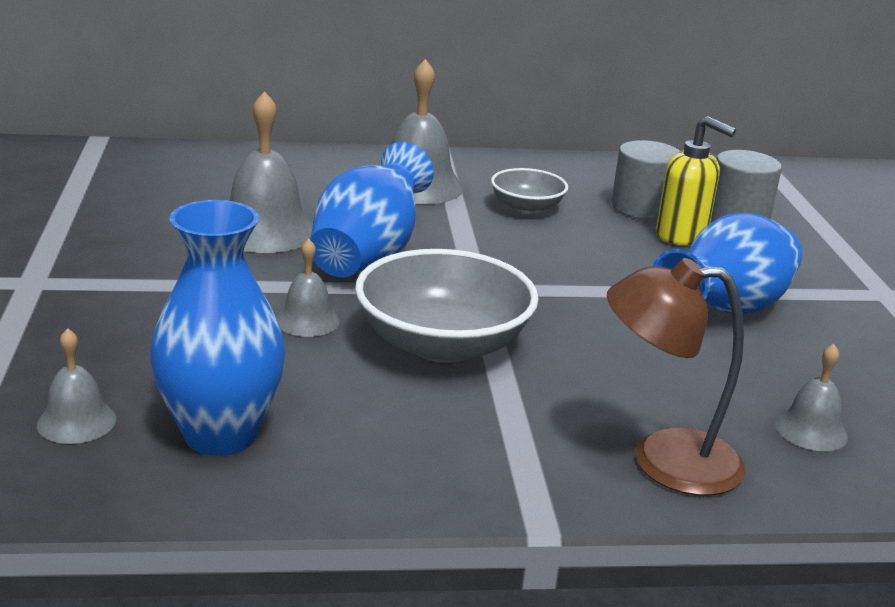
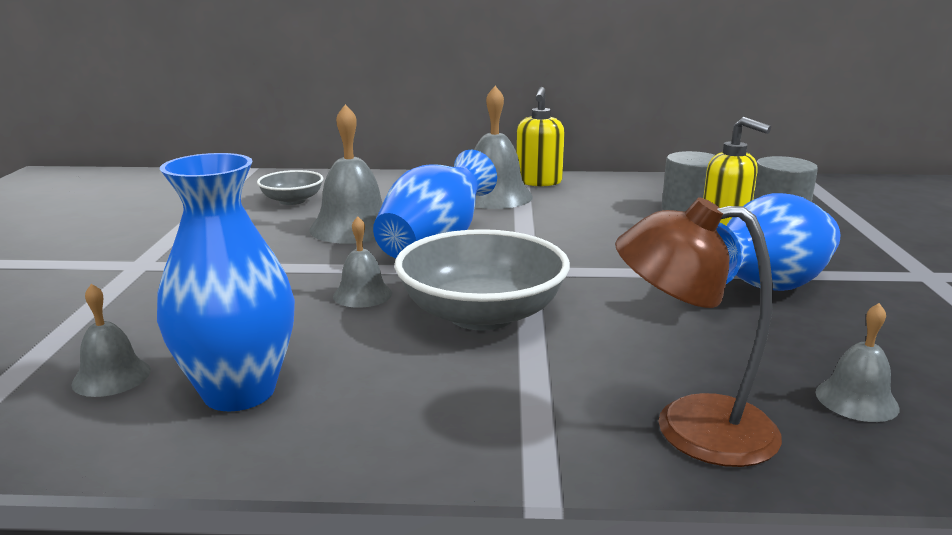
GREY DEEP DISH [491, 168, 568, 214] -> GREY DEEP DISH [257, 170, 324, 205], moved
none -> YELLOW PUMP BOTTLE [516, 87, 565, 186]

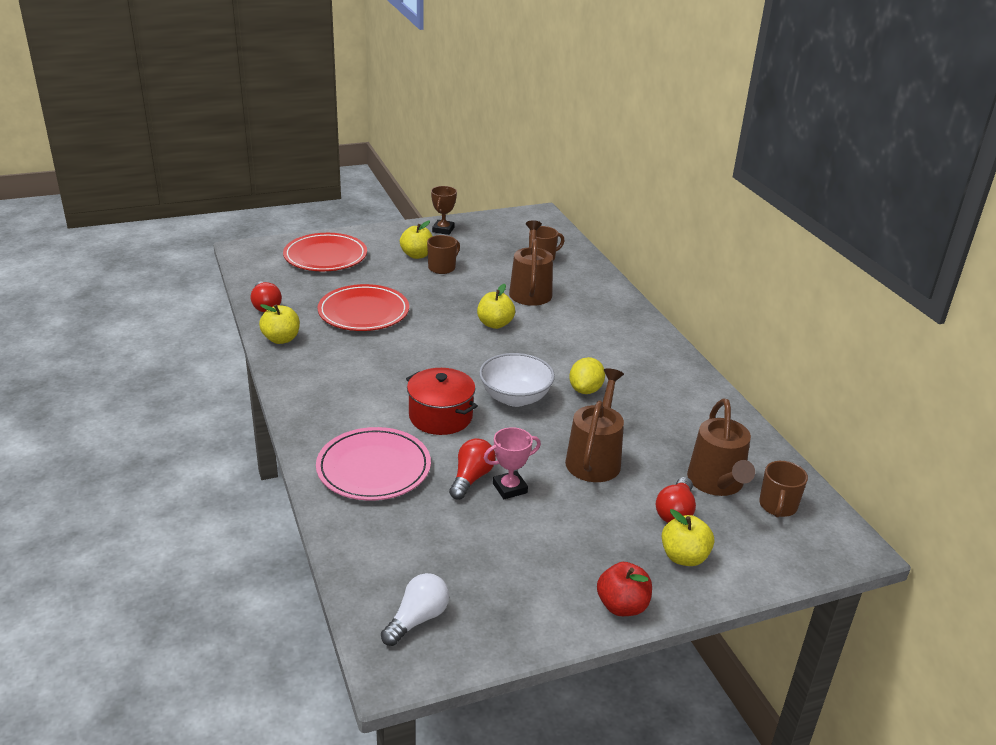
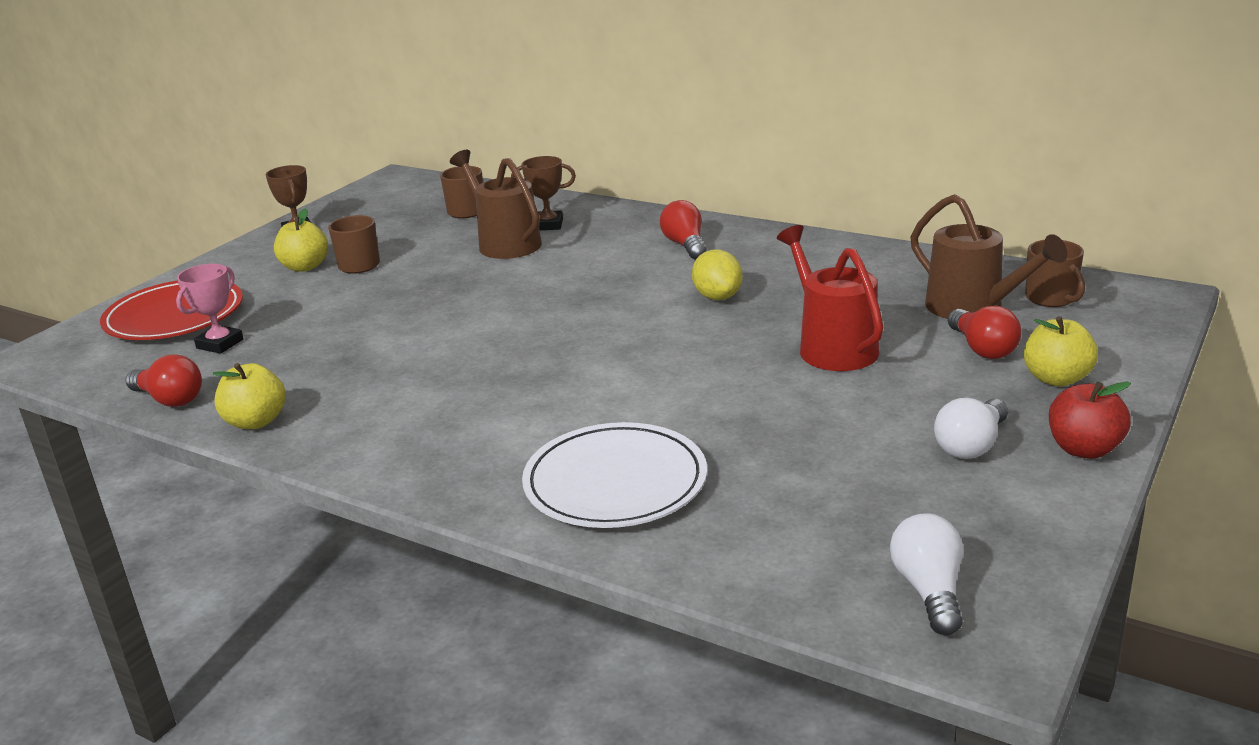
PINK PRIZE CUP [484, 427, 541, 499] -> PINK PRIZE CUP [176, 264, 244, 354], moved
none -> DARK BROWN PRIZE CUP [511, 156, 576, 230]
PINK DINNER PLATE [316, 427, 431, 501] -> WHITE DINNER PLATE [522, 422, 707, 528]
RED BULB [449, 438, 496, 500] -> RED BULB [660, 200, 707, 260], moved
DARK BROWN WATERING CAN [565, 368, 624, 482] -> RED WATERING CAN [777, 225, 883, 371]
none -> WHITE BULB [934, 398, 1008, 459]
RED DINNER PLATE [317, 284, 409, 331] -> none
RED COOKING POT [406, 368, 478, 435] -> none
YELLOW APPLE [477, 284, 515, 329] -> none
WHITE DEEP DISH [479, 353, 555, 407] -> none

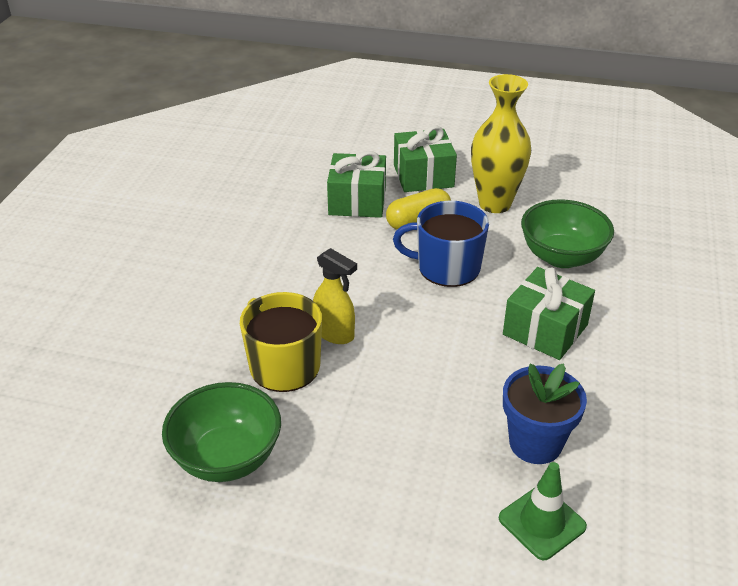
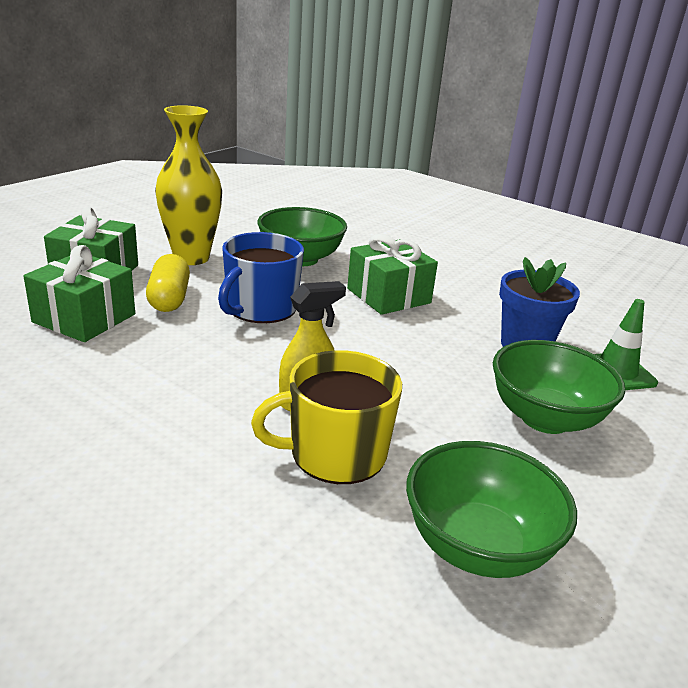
none -> GREEN DEEP DISH [493, 340, 625, 434]

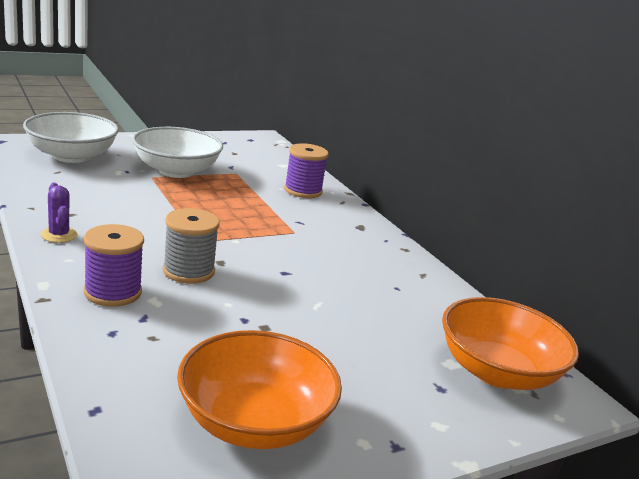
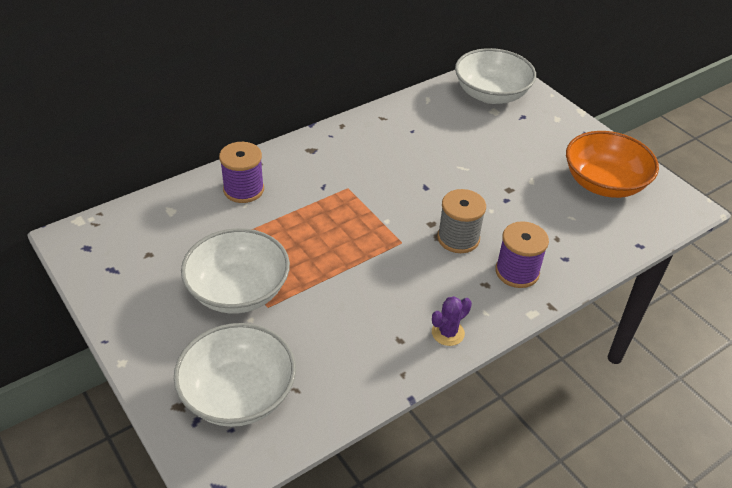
BRIGHT ORANGE DEEP DISH [442, 297, 579, 390] -> WHITE DEEP DISH [455, 48, 536, 104]

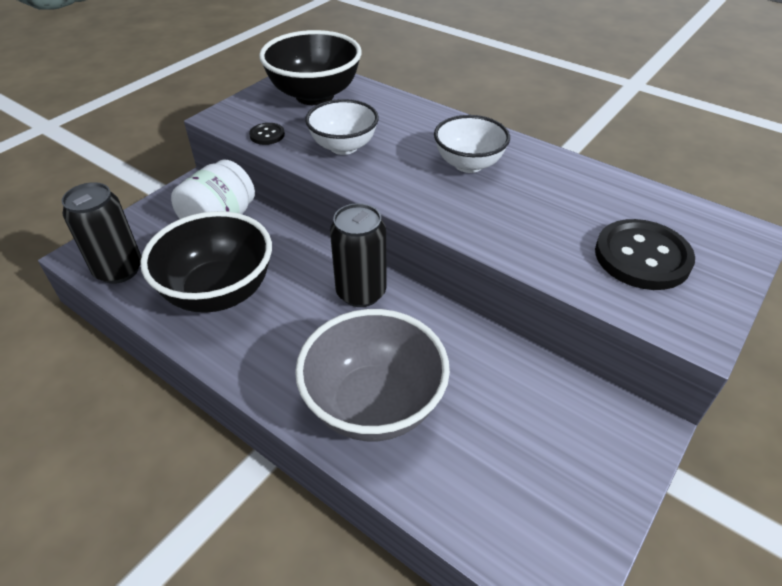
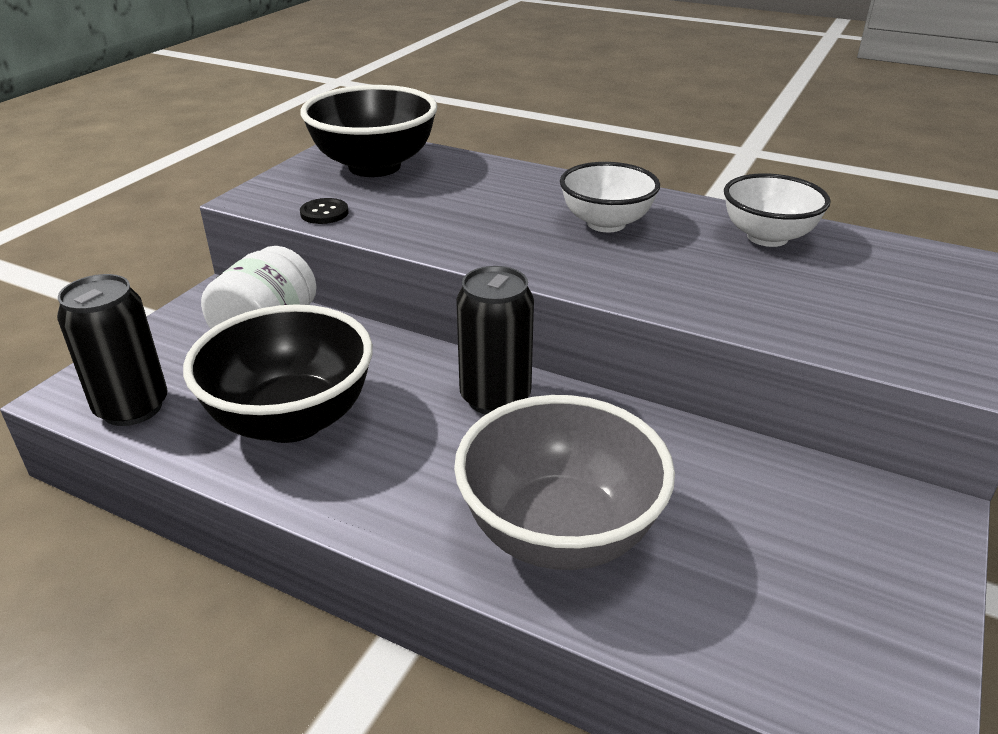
WHITE DEEP DISH [305, 99, 379, 155] -> WHITE DEEP DISH [724, 173, 831, 247], moved
BLACK SEWING BUTTON [595, 219, 695, 290] -> none

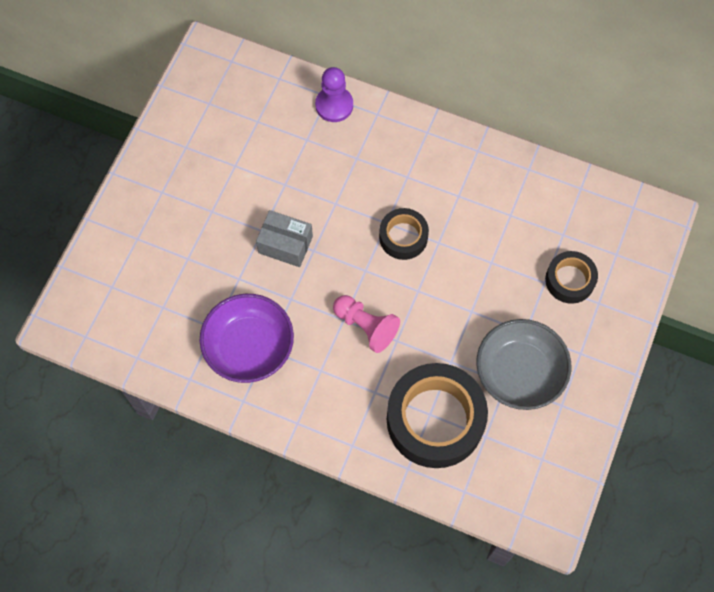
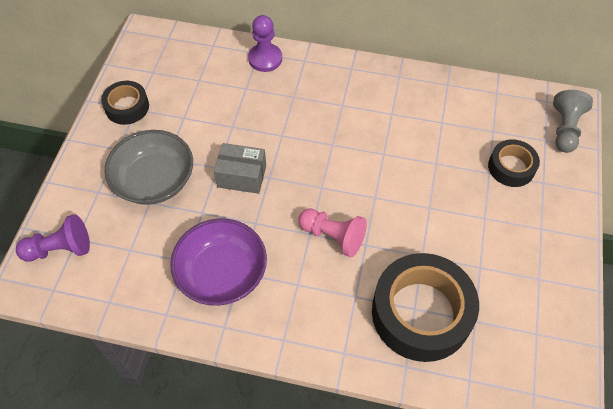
none -> VIOLET GAME PAWN [16, 214, 90, 261]
BLACK STICKY TAPE [379, 208, 429, 260] -> BLACK STICKY TAPE [101, 81, 149, 125], moved
GREY DEEP DISH [476, 319, 571, 410] -> GREY DEEP DISH [104, 130, 193, 205], moved
none -> GREY GAME PAWN [553, 90, 593, 153]

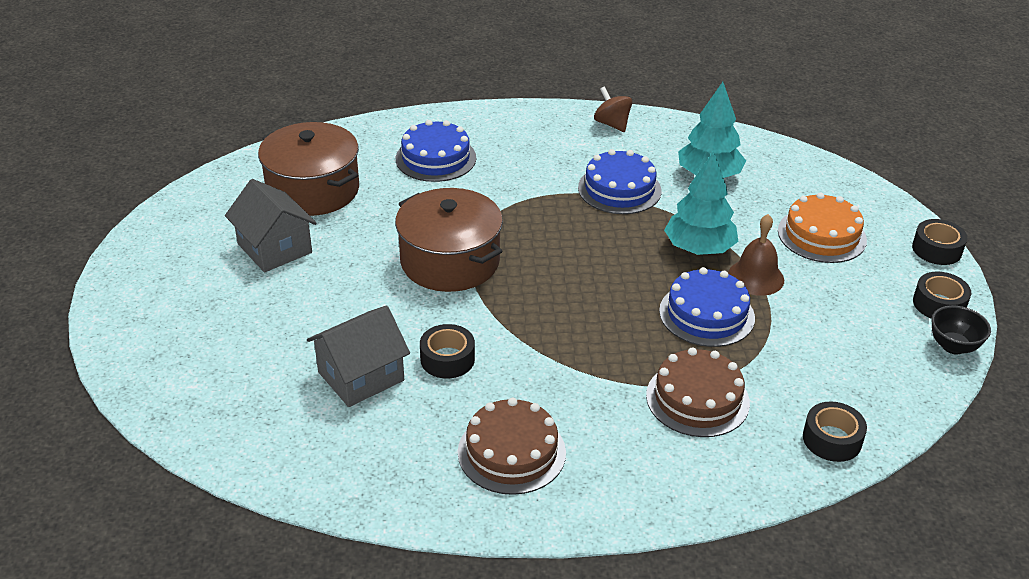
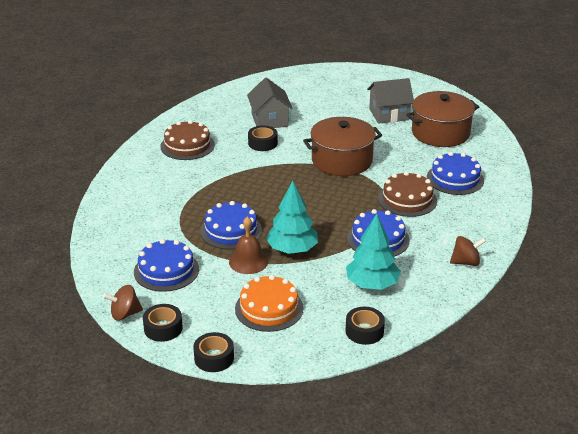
BLACK DEEP DISH [931, 305, 991, 355] -> DARK BROWN WHIRLIGIG [103, 285, 143, 321]
none -> ROYAL BLUE GATEAU [134, 239, 199, 292]
BLACK STICKY TAPE [803, 401, 867, 462] -> BLACK STICKY TAPE [345, 307, 385, 345], moved
DARK BROWN GATEAU [646, 348, 750, 437] -> DARK BROWN GATEAU [378, 171, 437, 217], moved

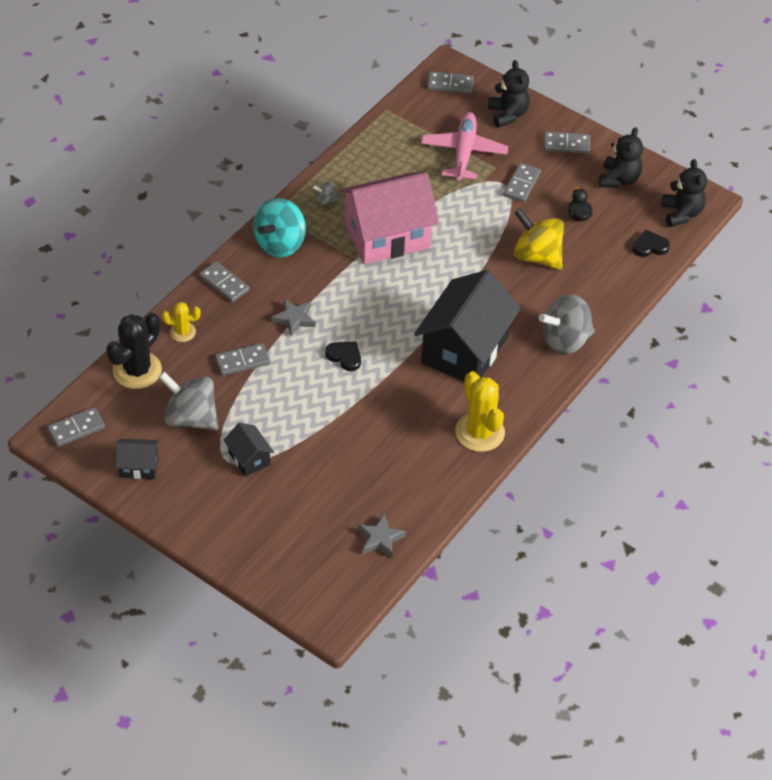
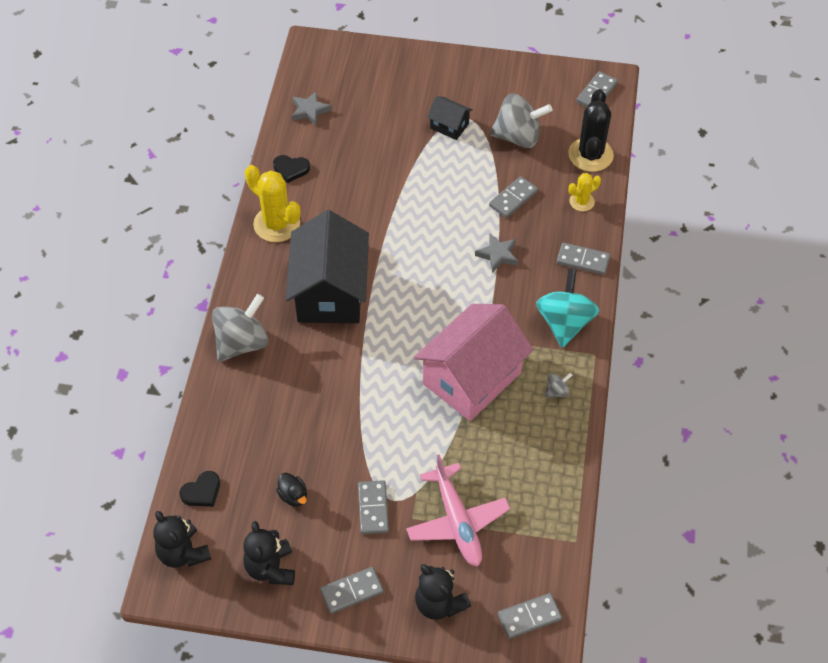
BLACK LOVE HEART [325, 341, 361, 371] -> BLACK LOVE HEART [273, 155, 310, 183], moved
BLACK COTTAGE [116, 439, 159, 479] -> none
YELLOW WHIRLIGIG [514, 208, 564, 270] -> none

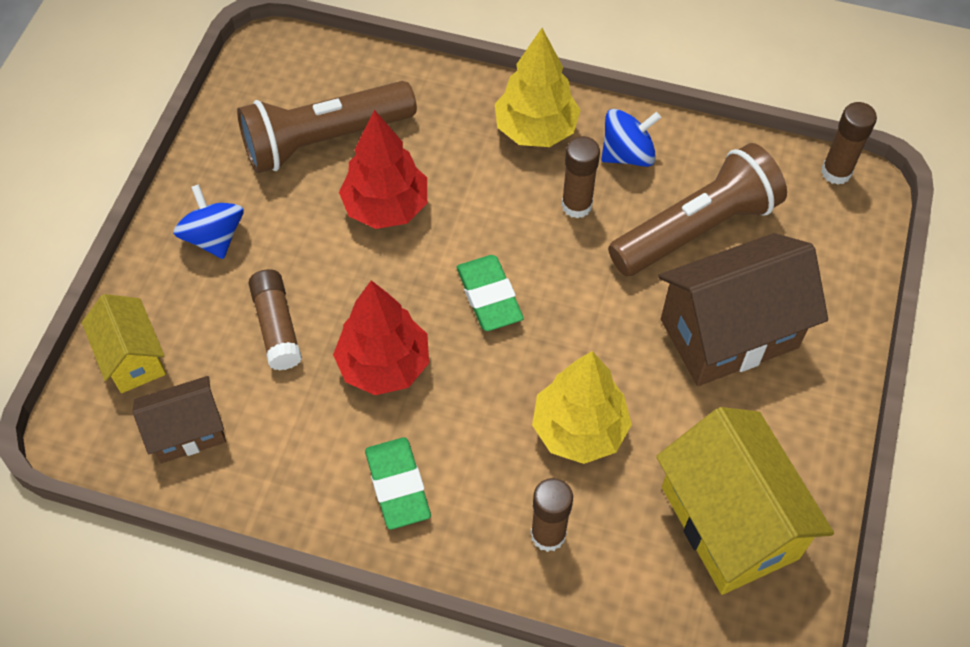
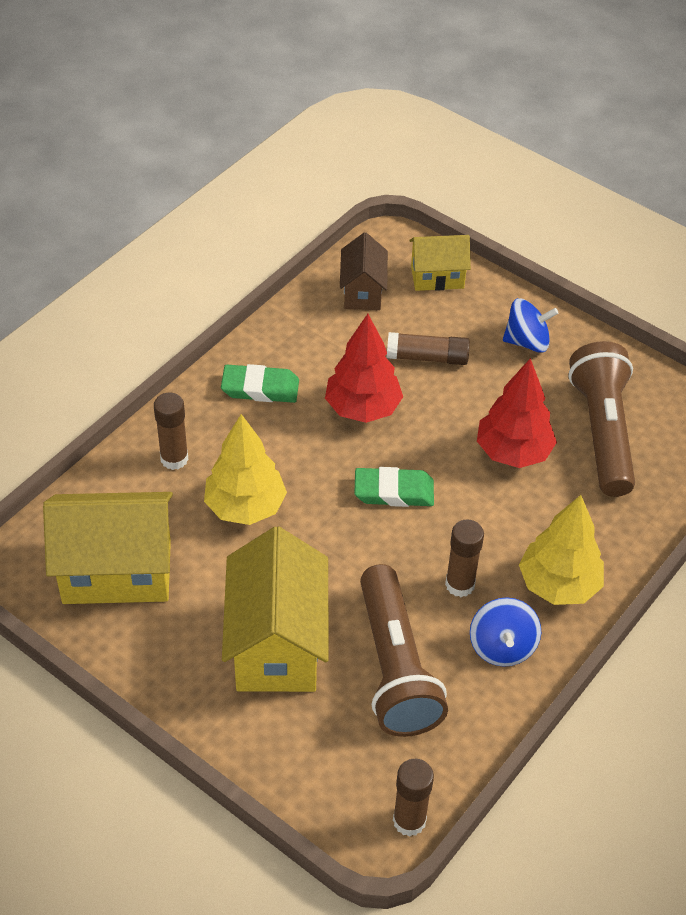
DARK BROWN COTTAGE [658, 233, 828, 386] -> YELLOW COTTAGE [222, 527, 329, 692]

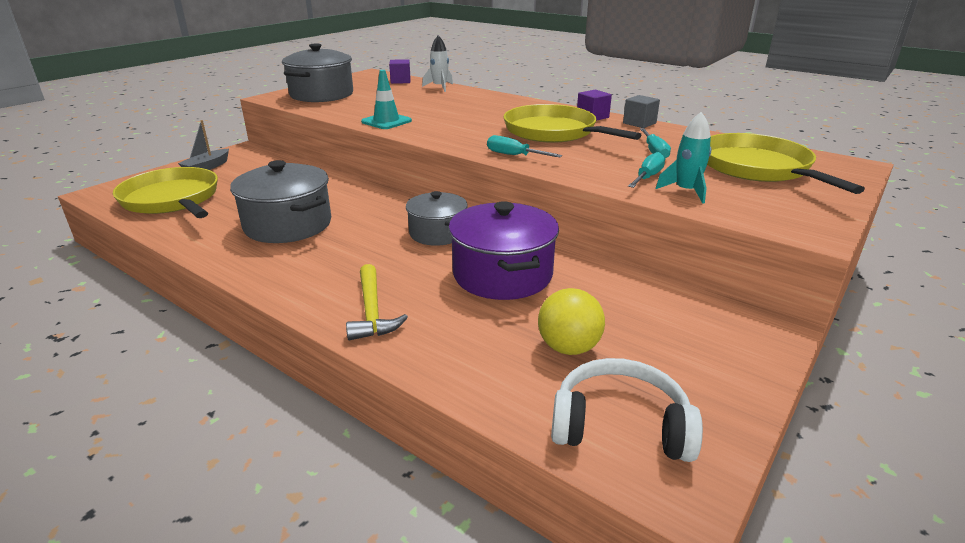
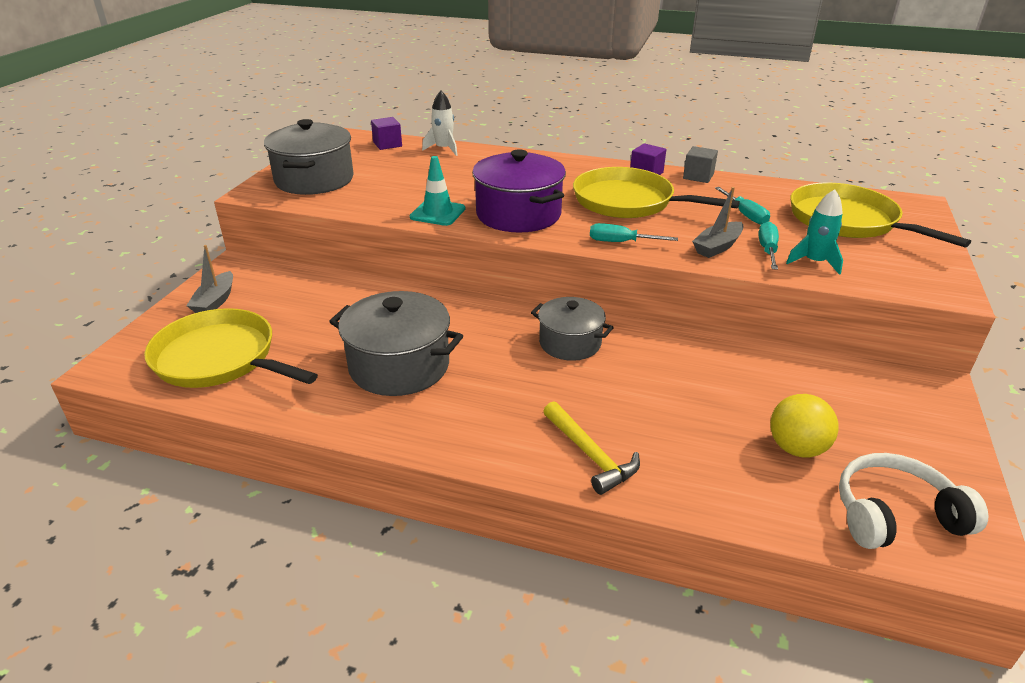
VIOLET COOKING POT [448, 201, 559, 300] -> VIOLET COOKING POT [472, 149, 566, 232], moved
none -> GREY TOY BOAT [692, 187, 744, 258]

